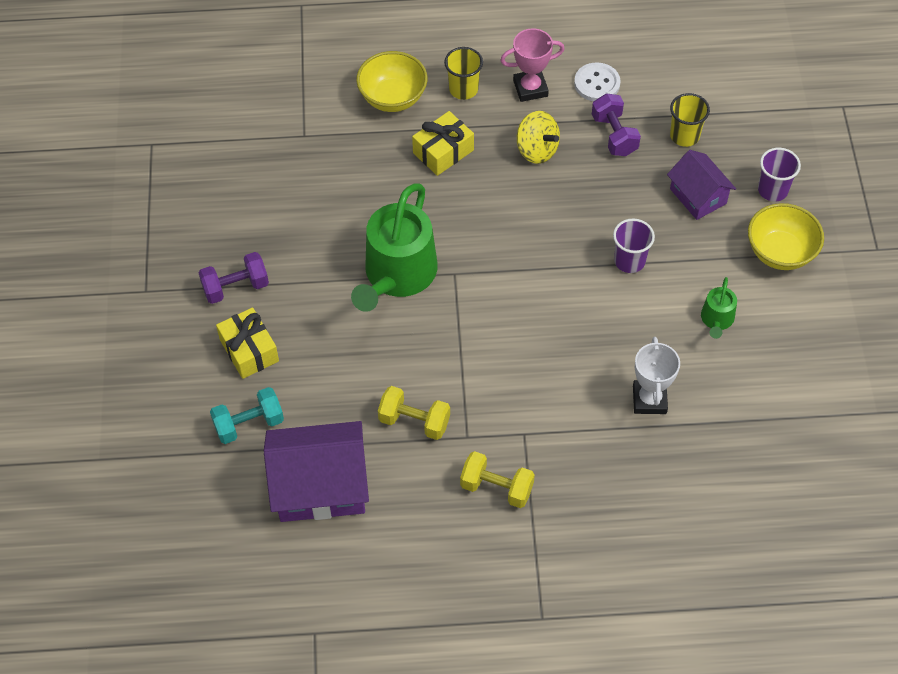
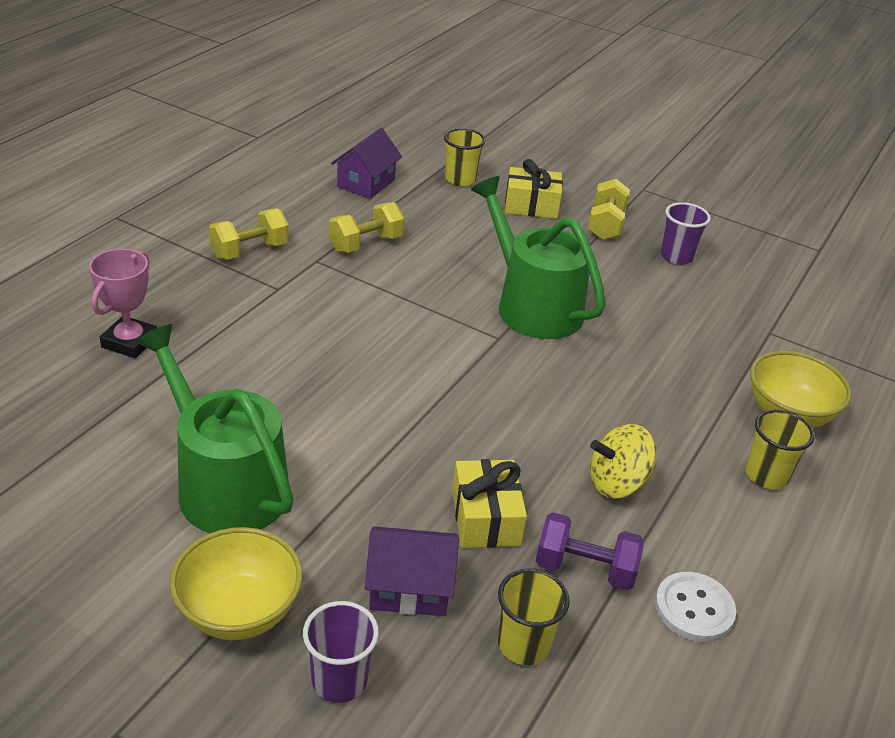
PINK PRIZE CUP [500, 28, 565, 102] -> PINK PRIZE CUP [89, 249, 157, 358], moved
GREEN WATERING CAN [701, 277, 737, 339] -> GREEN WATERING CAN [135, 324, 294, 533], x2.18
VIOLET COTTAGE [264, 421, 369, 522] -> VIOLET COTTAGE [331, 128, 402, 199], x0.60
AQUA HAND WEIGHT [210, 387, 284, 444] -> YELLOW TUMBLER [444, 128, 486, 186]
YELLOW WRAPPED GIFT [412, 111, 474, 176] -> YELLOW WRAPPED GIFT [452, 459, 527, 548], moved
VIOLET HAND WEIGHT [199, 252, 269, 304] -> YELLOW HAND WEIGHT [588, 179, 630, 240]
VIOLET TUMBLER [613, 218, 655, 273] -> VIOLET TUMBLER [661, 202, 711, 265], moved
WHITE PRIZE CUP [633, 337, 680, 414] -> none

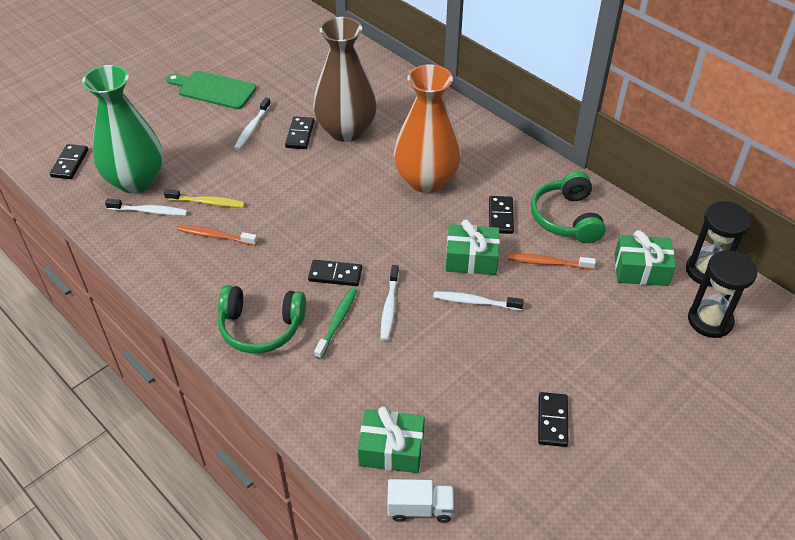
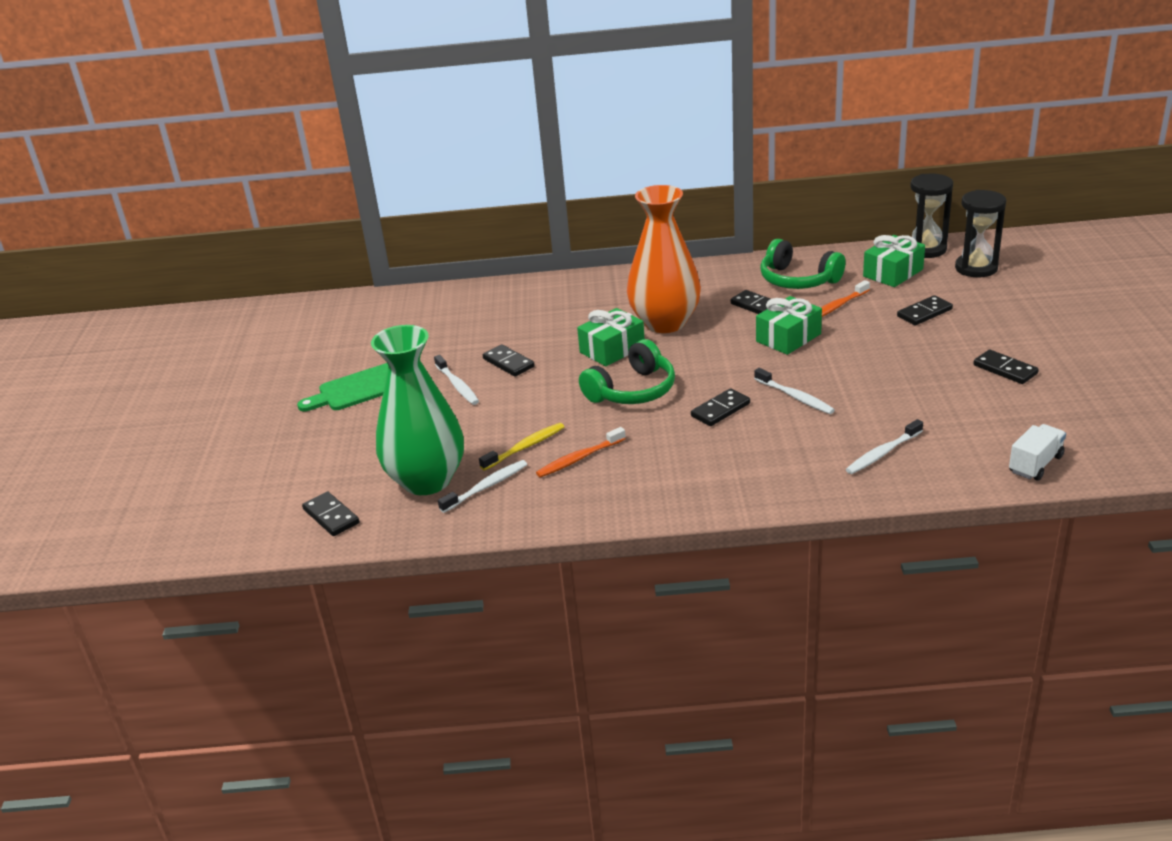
GREEN WRAPPED GIFT [358, 406, 425, 473] -> GREEN WRAPPED GIFT [577, 308, 645, 366], moved
GREEN OVER-EAR HEADPHONES [218, 285, 306, 354] -> GREEN OVER-EAR HEADPHONES [579, 339, 675, 404], moved
WHITE DENTAL BRUSH [433, 291, 524, 310] -> WHITE DENTAL BRUSH [846, 419, 923, 474], moved
none -> BLACK DOMINO TILE [897, 295, 953, 325]
DARK BROWN VASE [313, 17, 377, 142] -> none
GREEN DENTAL BRUSH [314, 288, 357, 359] -> none

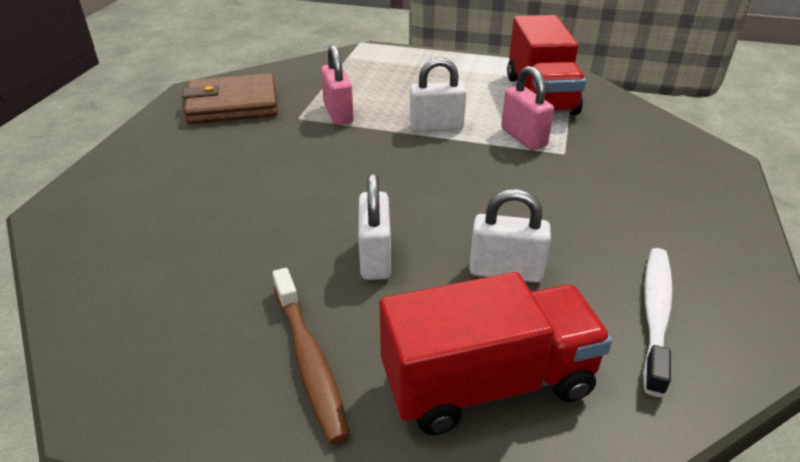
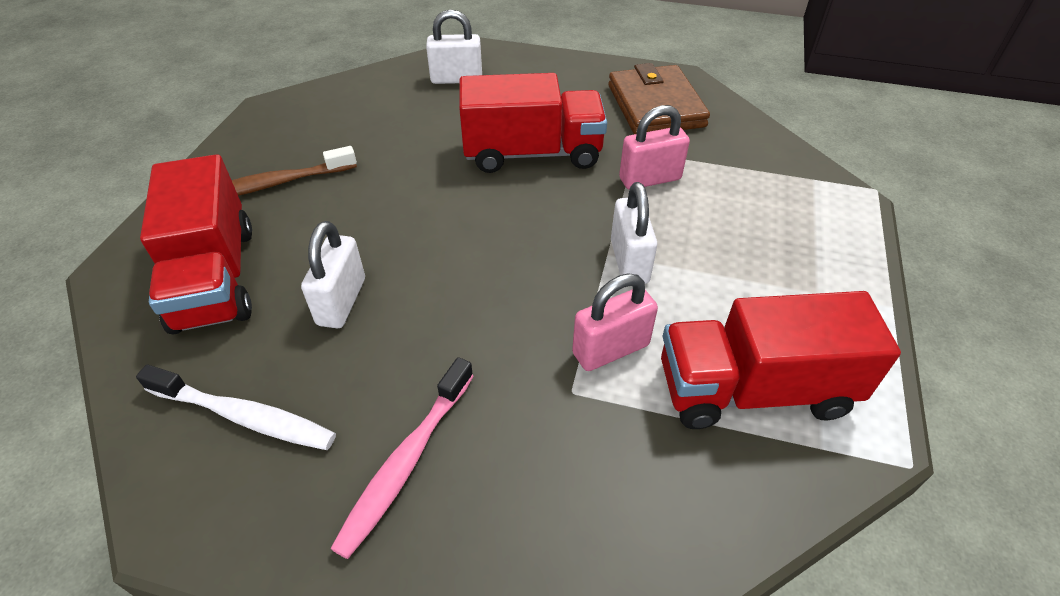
none -> PINK DENTAL BRUSH [330, 357, 473, 559]
WHITE LOCK [358, 173, 391, 280] -> WHITE LOCK [426, 9, 482, 84], moved
none -> RED LORRY [459, 73, 607, 173]

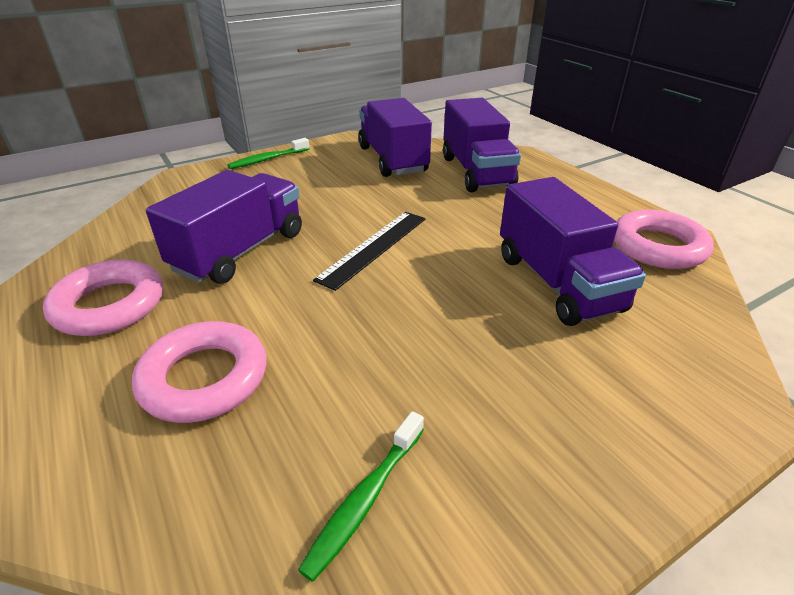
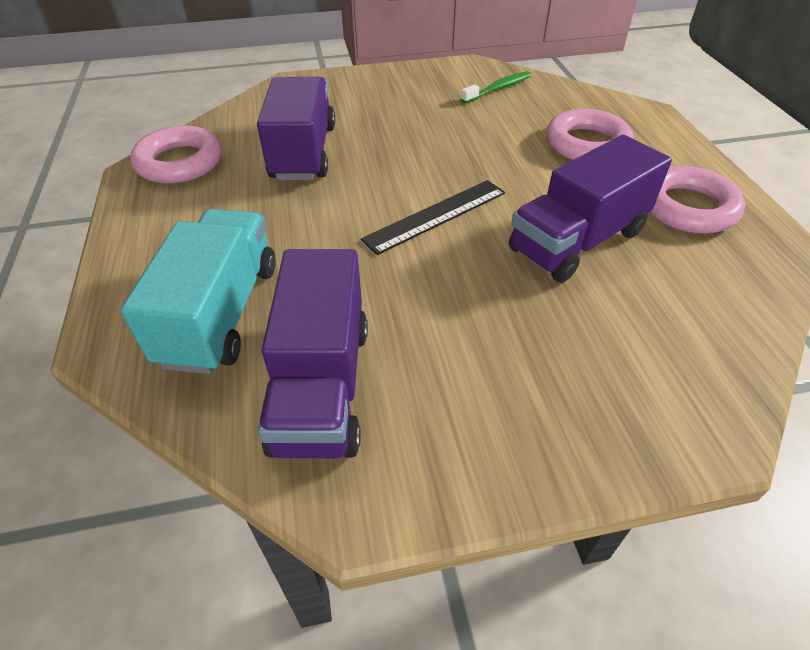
VIOLET LORRY [443, 98, 521, 192] -> AQUA LORRY [121, 209, 276, 374]
GREEN DENTAL BRUSH [228, 138, 309, 169] -> none

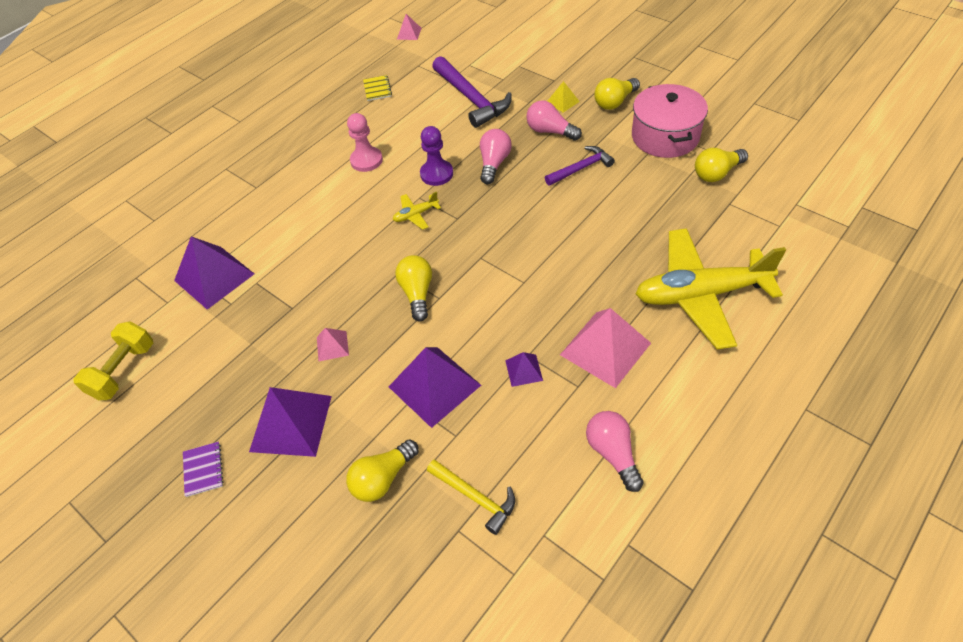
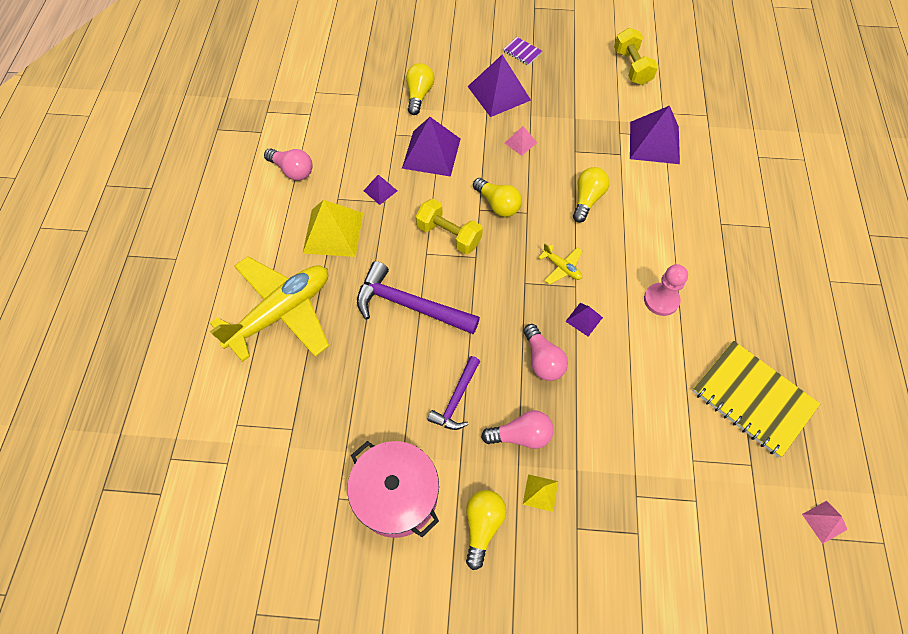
PINK PYRAMID SHAPE [560, 308, 651, 388] -> YELLOW PYRAMID SHAPE [303, 200, 363, 257]
VIOLET CARPENTER'S HAMMER [432, 56, 512, 128] -> VIOLET CARPENTER'S HAMMER [357, 261, 480, 334], moved
none -> YELLOW HAND WEIGHT [416, 199, 483, 254]
YELLOW PLANE [393, 191, 441, 230] -> YELLOW PLANE [538, 243, 582, 285], 105 degrees clockwise
VIOLET GAME PAWN [420, 126, 453, 186] -> VIOLET PYRAMID SHAPE [565, 303, 603, 336]
YELLOW BULB [695, 148, 748, 182] -> YELLOW BULB [573, 167, 609, 223], moved
YELLOW EXERCISE BOOK [363, 75, 392, 101] -> YELLOW EXERCISE BOOK [693, 341, 820, 458], x2.33
YELLOW CARPENTER'S HAMMER [427, 459, 515, 535] -> none

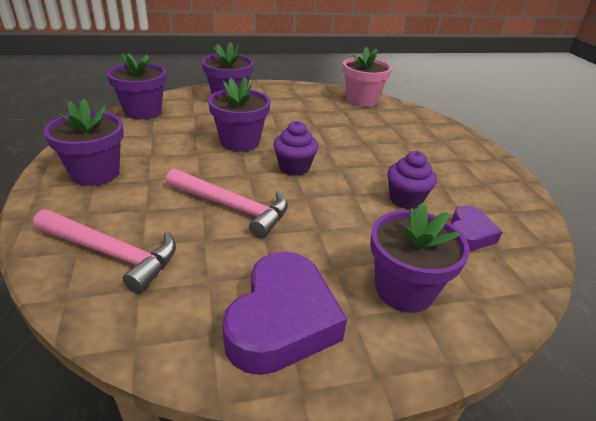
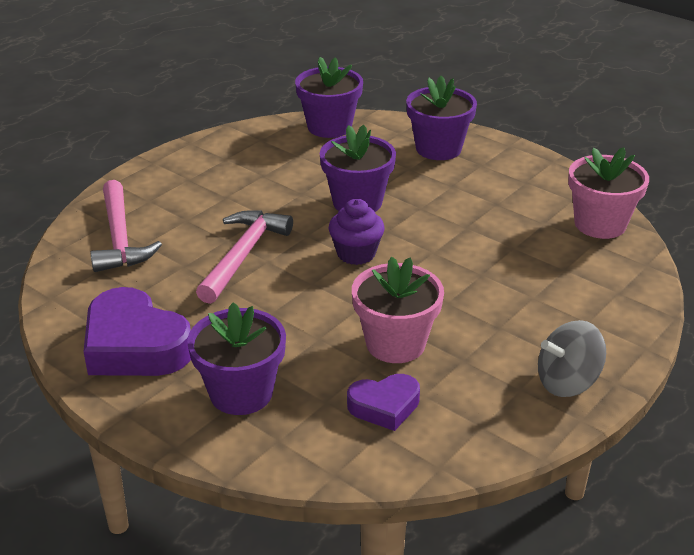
VIOLET LOVE HEART [222, 252, 347, 375] -> VIOLET LOVE HEART [83, 287, 191, 376], 60 degrees clockwise
PINK CARPENTER'S HAMMER [166, 168, 288, 239] -> PINK CARPENTER'S HAMMER [196, 210, 293, 304], 150 degrees counterclockwise
VIOLET MUFFIN [387, 151, 437, 209] -> PINK PLANT POT [352, 257, 444, 363]
none -> GREY WHIRLIGIG [538, 320, 606, 397]
VIOLET PLANT POT [44, 99, 124, 186] -> none

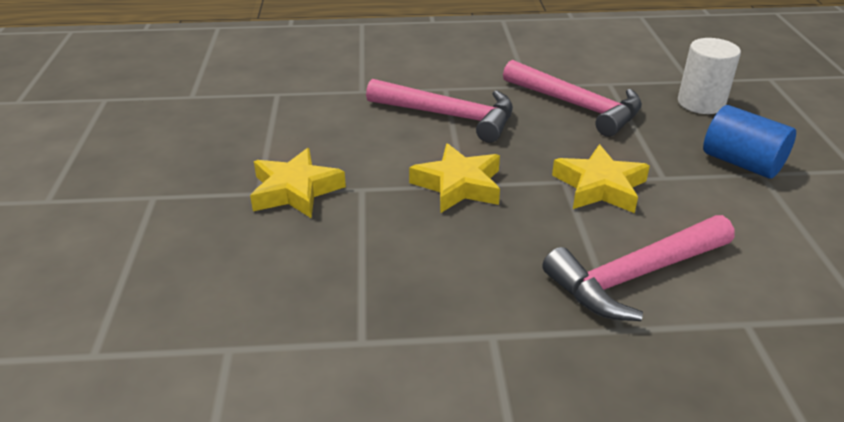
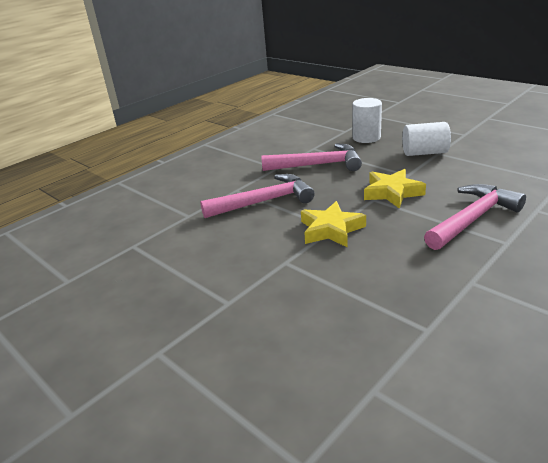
ROYAL BLUE SOLID CYLINDER [703, 105, 796, 178] -> WHITE SOLID CYLINDER [402, 122, 451, 156]
PINK CARPENTER'S HAMMER [542, 215, 734, 321] -> PINK CARPENTER'S HAMMER [424, 184, 526, 250], 150 degrees counterclockwise
YELLOW FIVE-POINTED STAR [250, 148, 346, 219] -> none

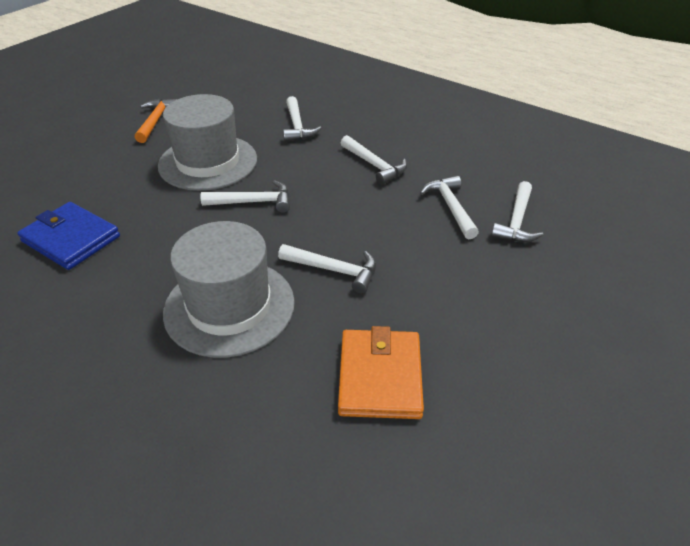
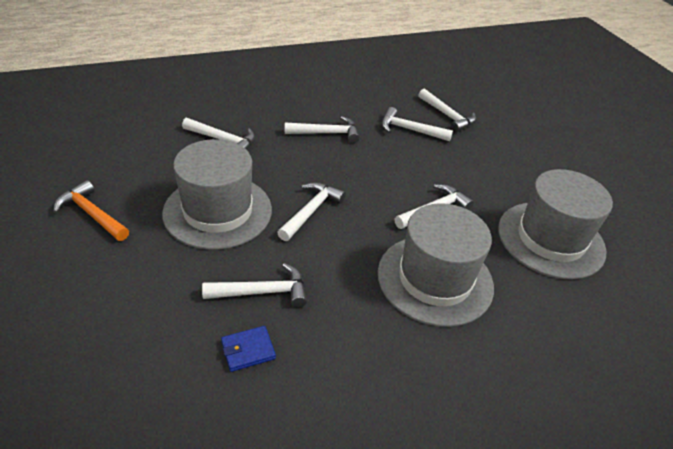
none -> WHITE CARPENTER'S HAMMER [202, 263, 307, 307]
ROYAL BLUE WALLET [17, 202, 120, 270] -> ROYAL BLUE WALLET [221, 326, 276, 372], x0.52
BRIGHT ORANGE WALLET [338, 326, 424, 419] -> GREY TOP HAT [498, 169, 613, 280]

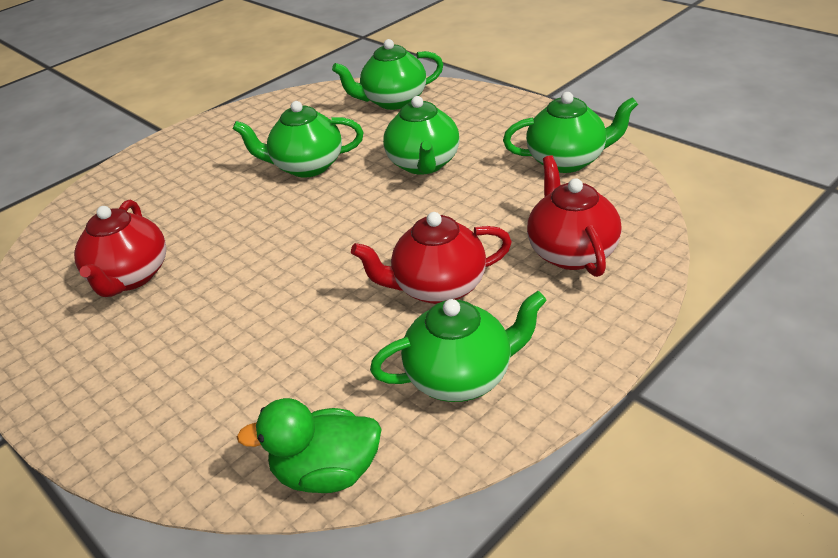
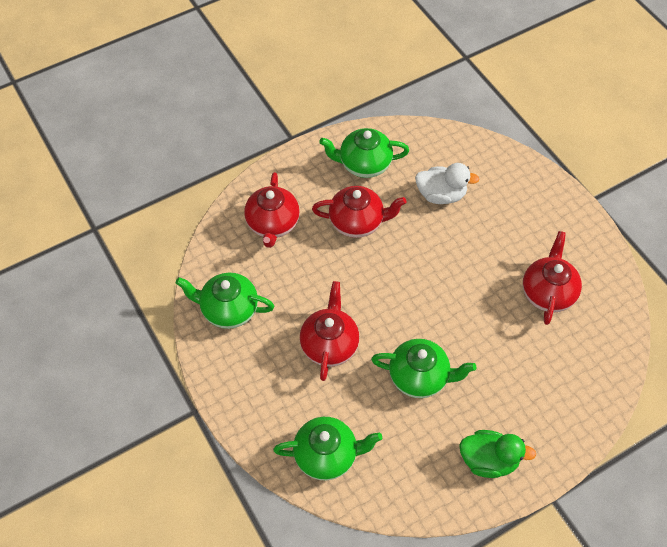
GREEN TEA POT [383, 96, 459, 175] -> RED TEA POT [300, 281, 359, 381]
none -> WHITE DUCK [415, 163, 480, 204]
GREEN DUCK [237, 398, 382, 493] -> GREEN DUCK [459, 430, 536, 478], moved

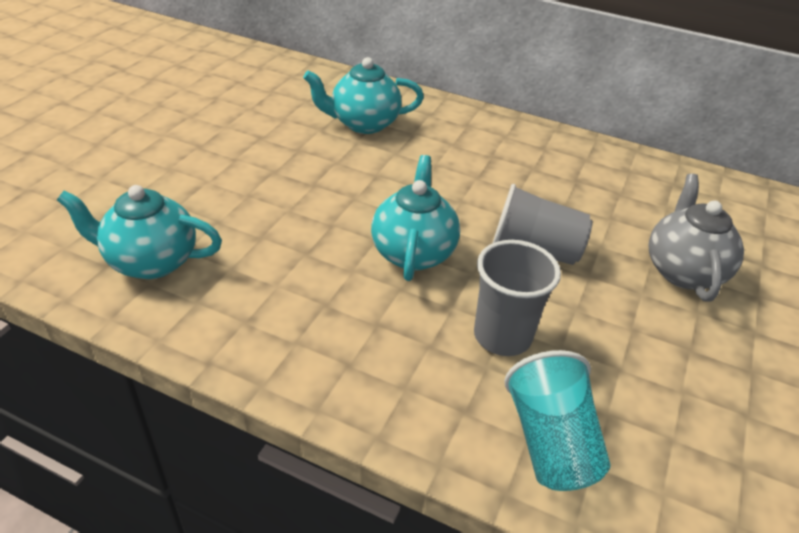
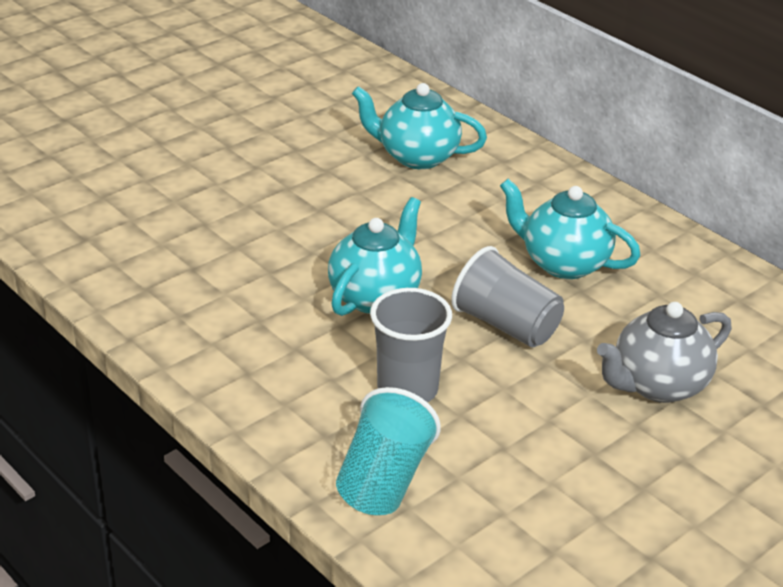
AQUA TEA POT [57, 185, 222, 279] -> AQUA TEA POT [500, 179, 641, 279], moved
GREY TEA POT [649, 174, 744, 301] -> GREY TEA POT [597, 302, 732, 403], 150 degrees counterclockwise

